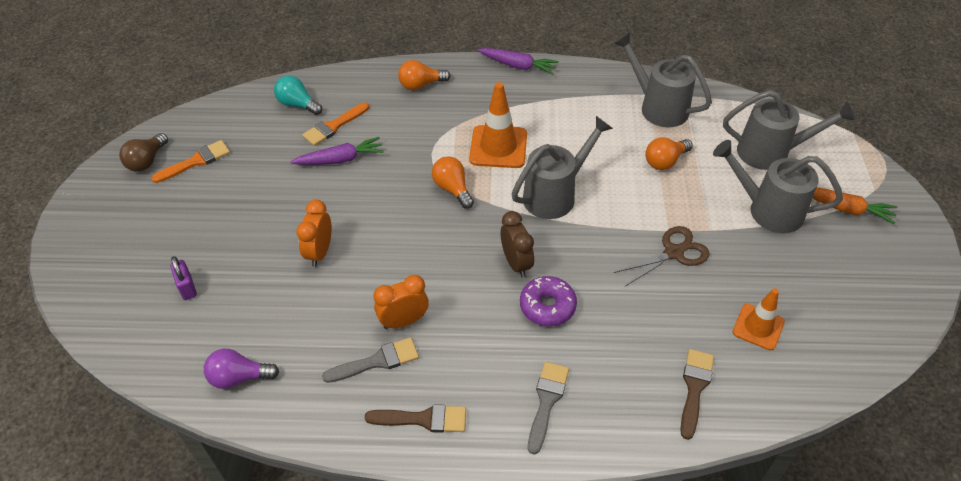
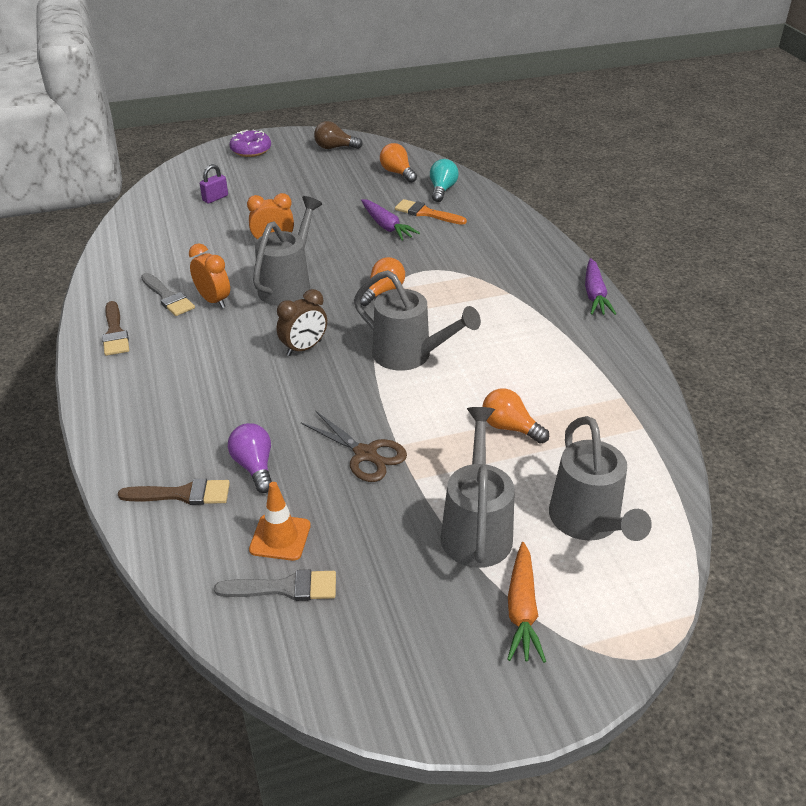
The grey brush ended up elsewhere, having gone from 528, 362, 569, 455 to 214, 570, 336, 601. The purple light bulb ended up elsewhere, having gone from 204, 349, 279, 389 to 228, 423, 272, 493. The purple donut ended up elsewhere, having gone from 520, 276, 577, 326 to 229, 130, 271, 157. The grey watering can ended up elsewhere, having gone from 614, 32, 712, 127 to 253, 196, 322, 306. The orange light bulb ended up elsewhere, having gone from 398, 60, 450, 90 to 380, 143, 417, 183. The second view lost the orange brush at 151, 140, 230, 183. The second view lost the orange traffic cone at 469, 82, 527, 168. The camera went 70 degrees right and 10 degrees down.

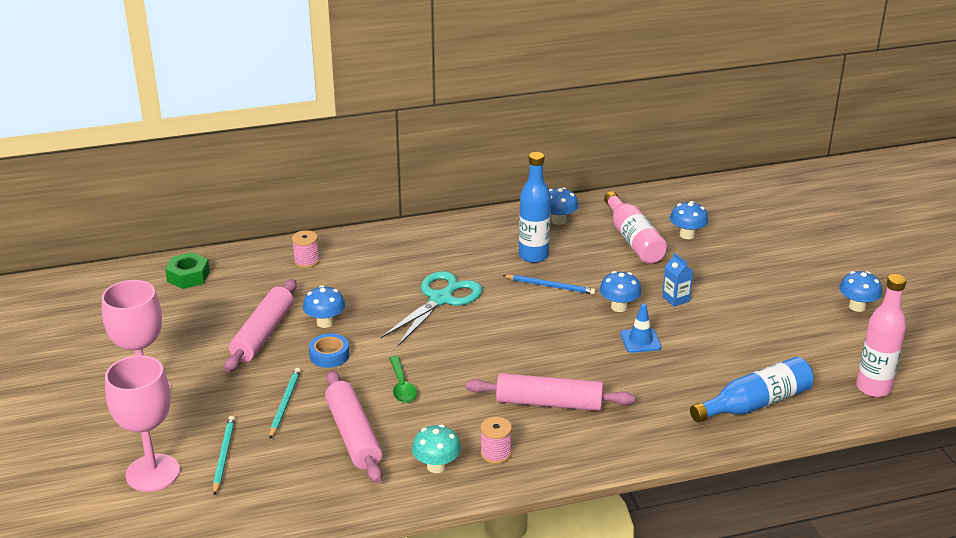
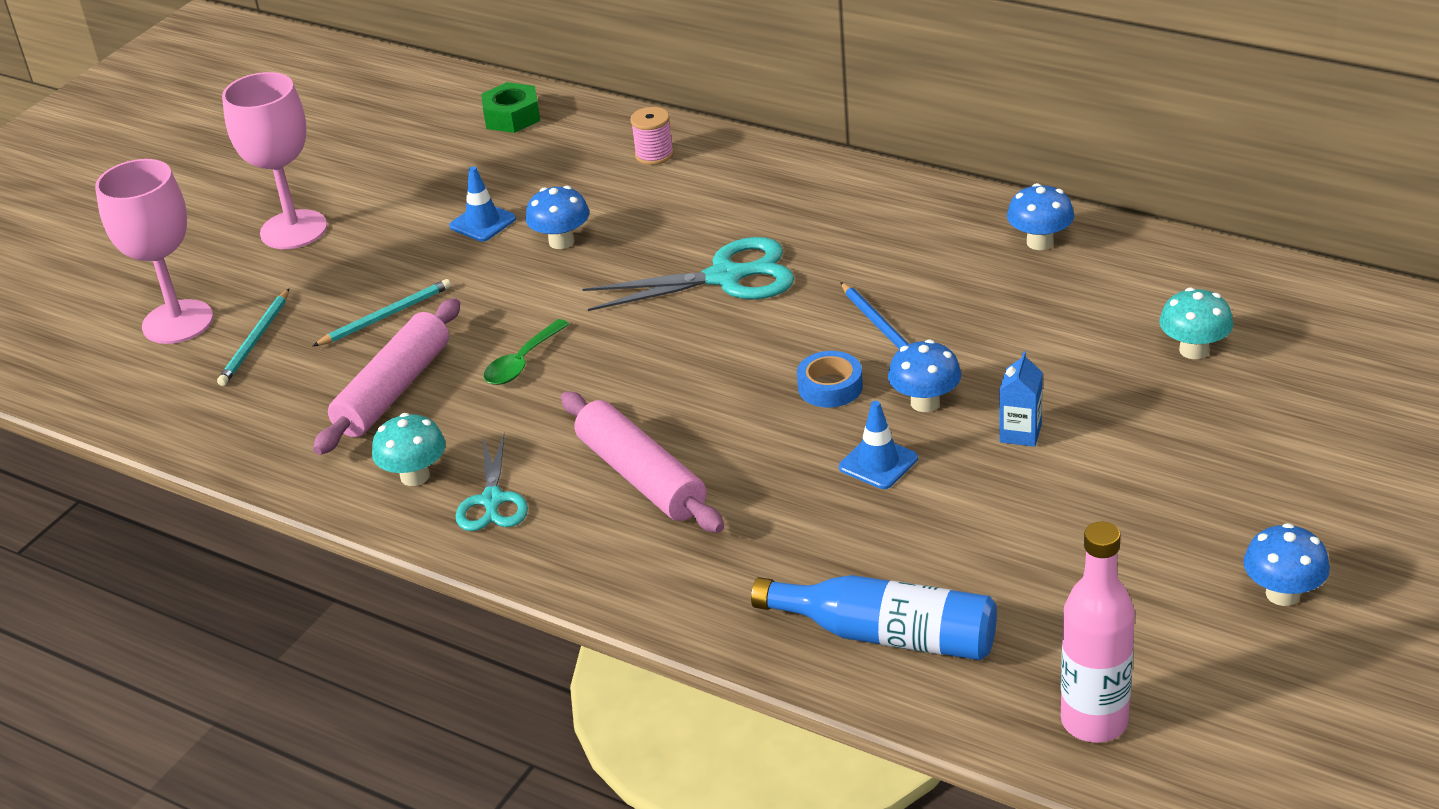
The turquoise pencil at 213, 416, 235, 495 ended up facing another way, 150 degrees clockwise from before. Where the pink rolling pin stood at 224, 279, 297, 372, the blue traffic cone came to stand at 449, 166, 516, 241. Where the pink spool stood at 480, 417, 512, 464, the turquoise scissors came to stand at 456, 434, 528, 531. The blue tape ended up elsewhere, having gone from 309, 333, 349, 368 to 797, 351, 863, 408. What was the blue mushroom at 670, 201, 708, 239 turned into the turquoise mushroom at 1159, 287, 1233, 359. The second view lost the blue bottle at 519, 152, 551, 263. The second view lost the pink bottle at 604, 191, 667, 264. The camera went 50 degrees right and 5 degrees up.

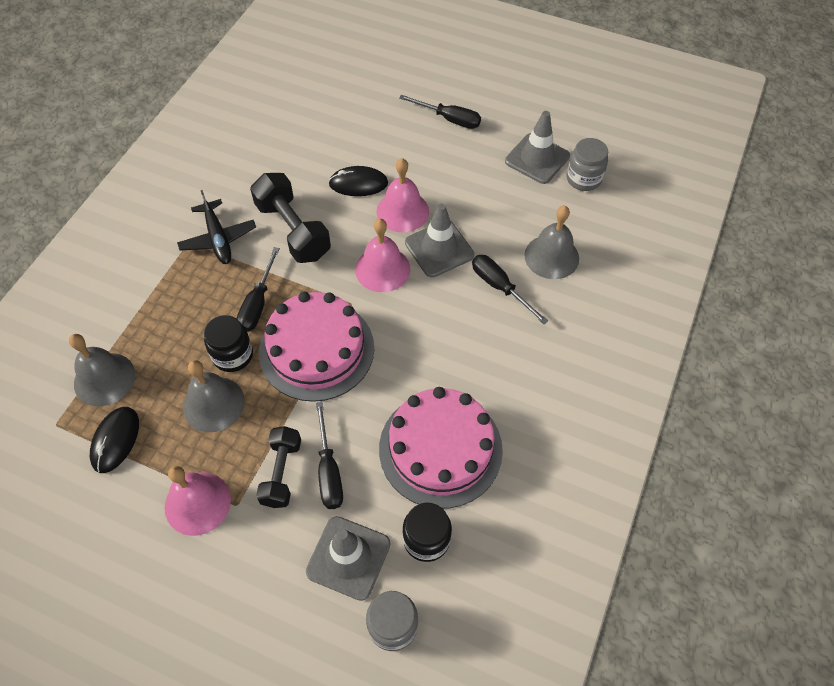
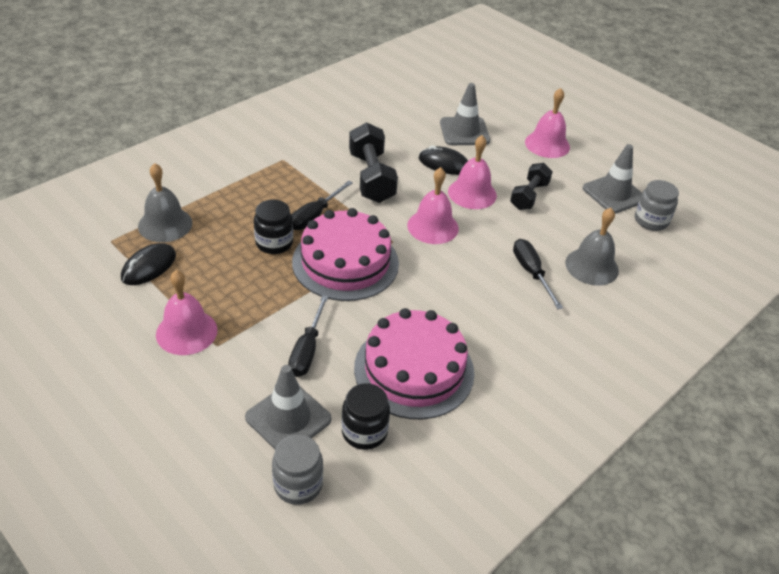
The grey traffic cone ended up elsewhere, having gone from 405, 203, 474, 277 to 440, 83, 490, 145. The black dumbbell ended up elsewhere, having gone from 256, 426, 301, 508 to 510, 163, 553, 210. Where the black screwdriver stood at 399, 95, 481, 129, the pink bell came to stand at 525, 88, 570, 158. The second view lost the black plane at 177, 190, 256, 264. The second view lost the grey bell at 183, 360, 245, 432. The camera went 20 degrees right and 15 degrees down.

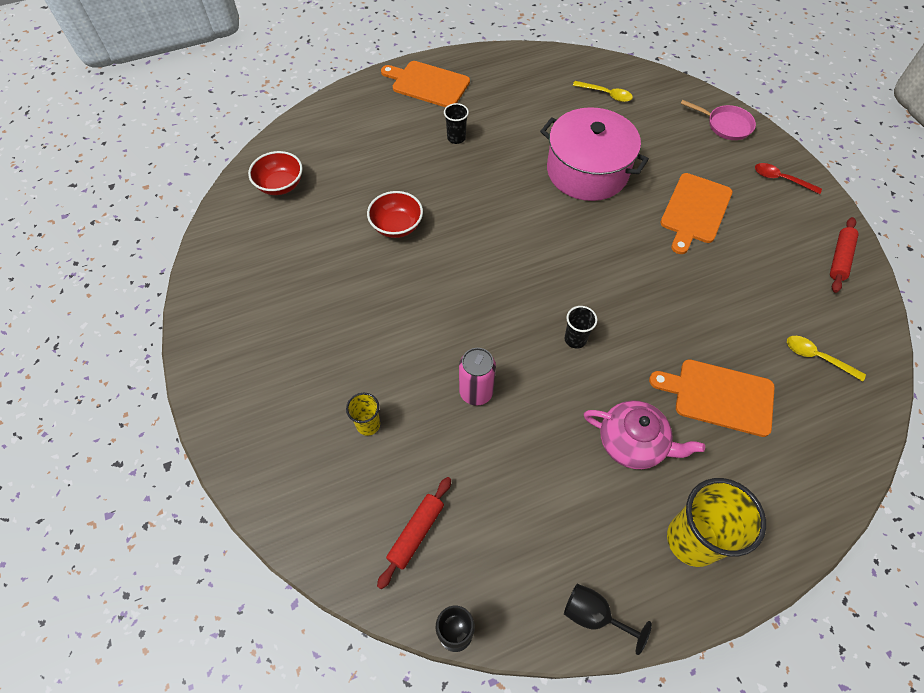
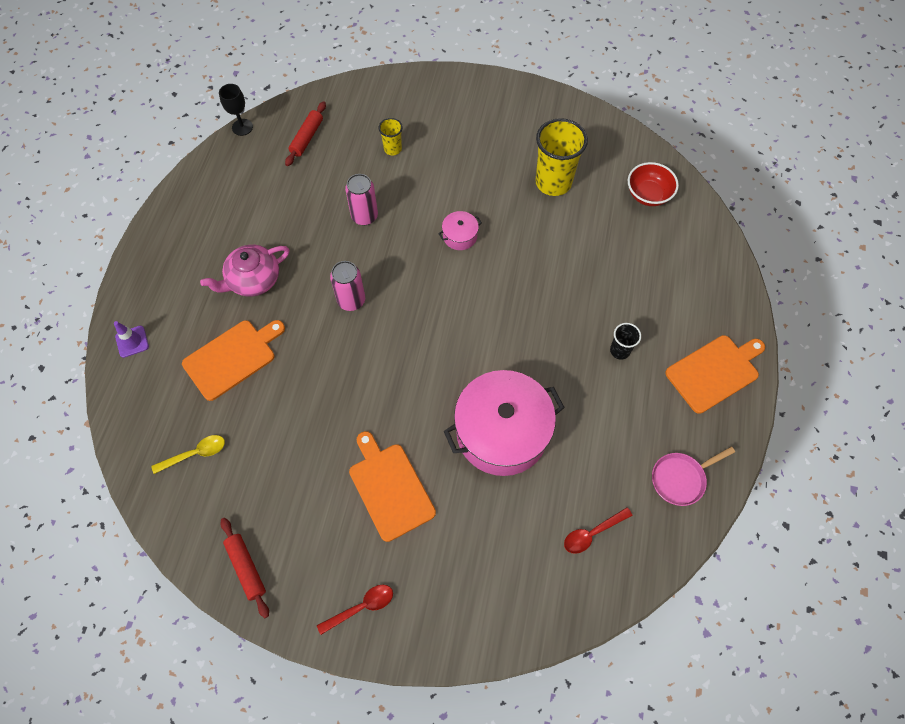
The second view gained the purple traffic cone at 114, 321, 149, 358. The red rolling pin at 377, 477, 451, 589 ended up facing another way, 45 degrees clockwise from before. Where the black cup stood at 565, 306, 597, 349, the pink can came to stand at 330, 261, 365, 311. The second view gained the pink pot at 438, 211, 482, 250. The yellow cup ended up elsewhere, having gone from 667, 478, 766, 567 to 535, 118, 588, 196. What was the yellow spoon at 573, 81, 633, 102 turned into the red spoon at 564, 507, 633, 554. The pink pan ended up elsewhere, having gone from 681, 100, 756, 140 to 652, 447, 735, 506. The second view lost the red bowl at 367, 191, 423, 238. The second view lost the black goblet at 564, 584, 652, 655. The camera went 125 degrees right and 5 degrees up.

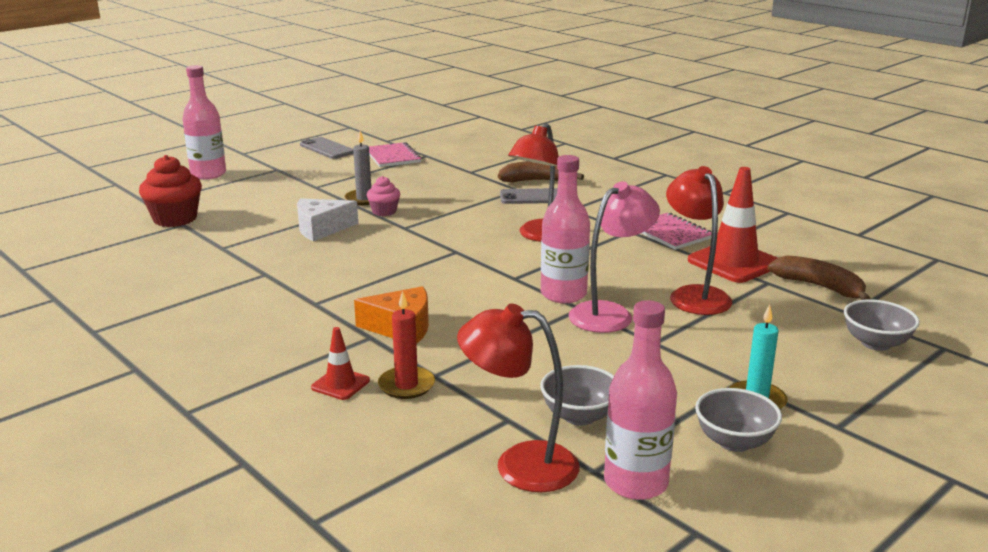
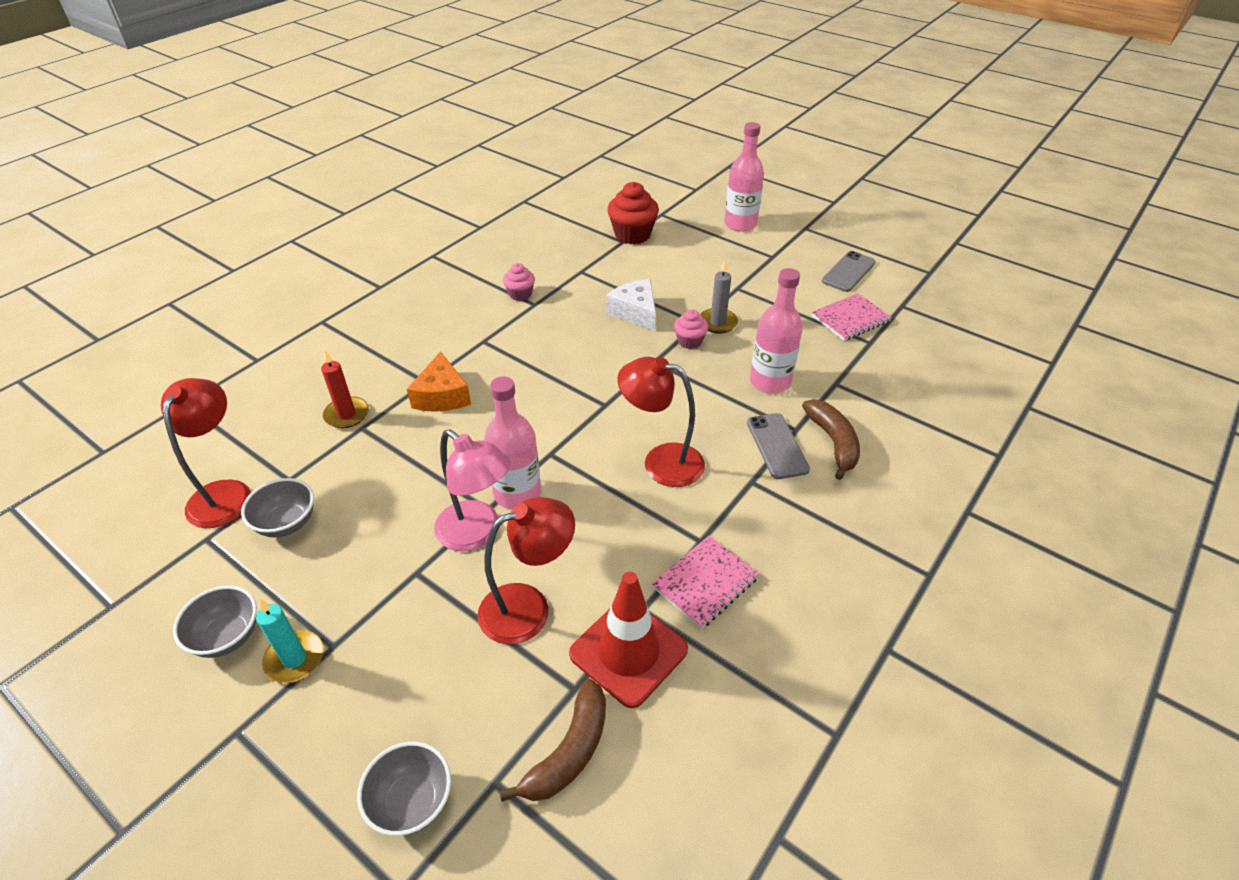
The second view gained the pink cupcake at 503, 263, 535, 301. The pink bottle ended up elsewhere, having gone from 604, 300, 677, 500 to 750, 268, 803, 394. The second view lost the red traffic cone at 311, 327, 370, 400. The camera went 80 degrees right and 20 degrees up.

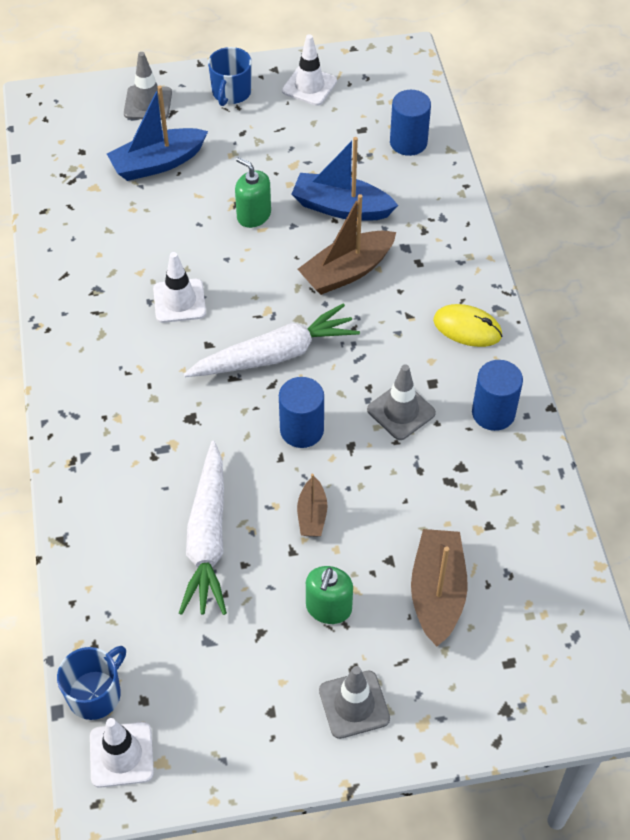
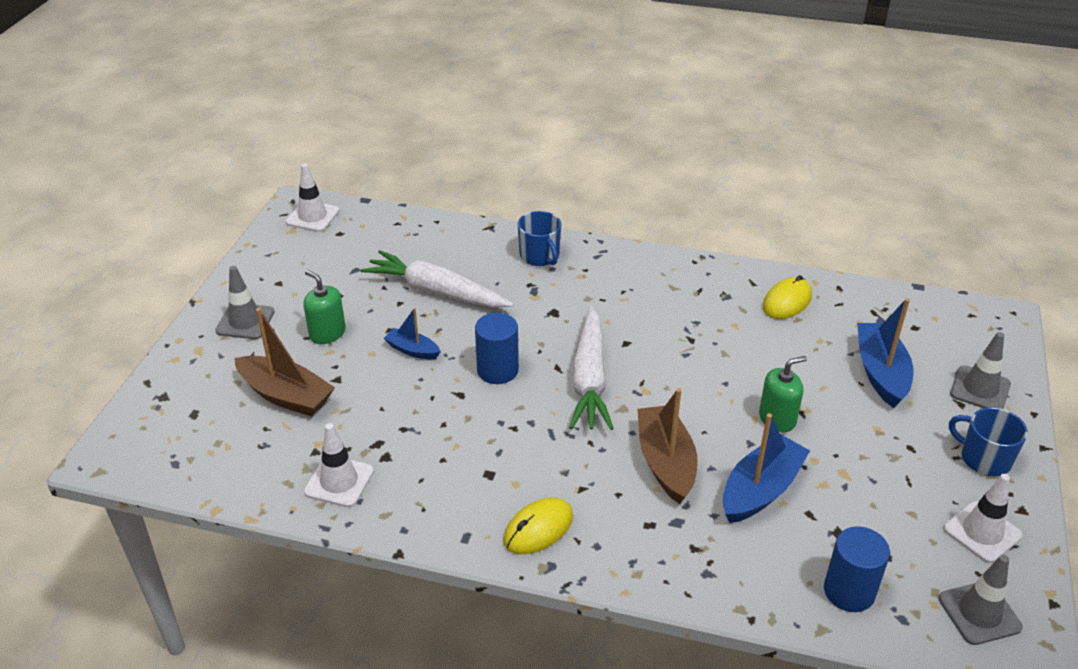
The white traffic cone ended up elsewhere, having gone from 153, 252, 206, 323 to 304, 423, 374, 507. What was the brown boat at 297, 474, 327, 537 turned into the blue boat at 384, 308, 441, 359. The blue mug ended up elsewhere, having gone from 57, 646, 126, 720 to 518, 211, 561, 266. The second view gained the yellow mouse at 763, 275, 812, 319. The grey traffic cone ended up elsewhere, having gone from 367, 364, 436, 440 to 939, 555, 1023, 645. The second view lost the blue cylinder at 472, 360, 523, 431. The camera went 115 degrees right and 15 degrees down.

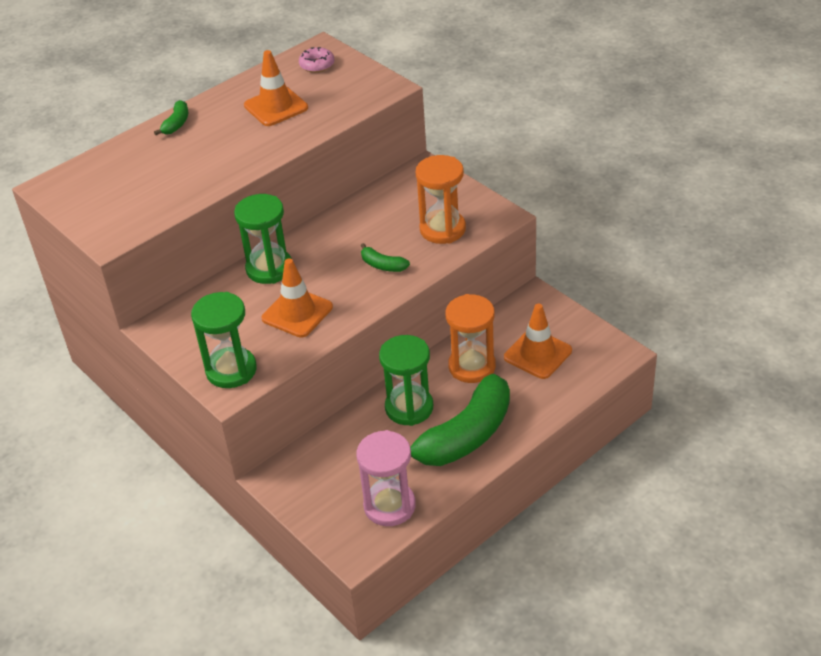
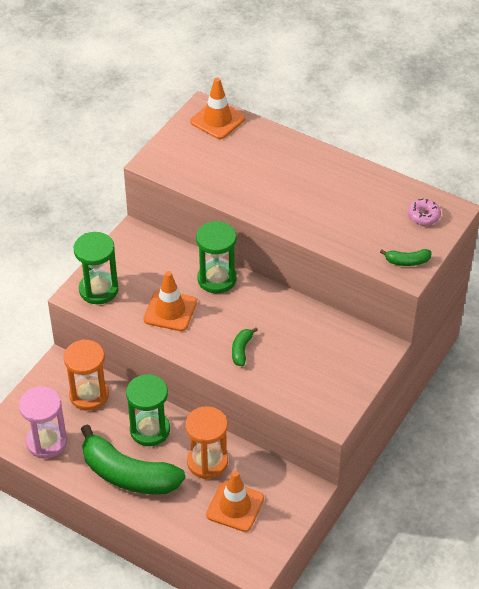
The orange hourglass ended up elsewhere, having gone from 416, 155, 466, 244 to 64, 339, 109, 411. The orange traffic cone ended up elsewhere, having gone from 244, 50, 308, 126 to 190, 78, 245, 139. The green banana ended up elsewhere, having gone from 154, 100, 188, 135 to 380, 249, 432, 266. The camera went 70 degrees right and 5 degrees up.

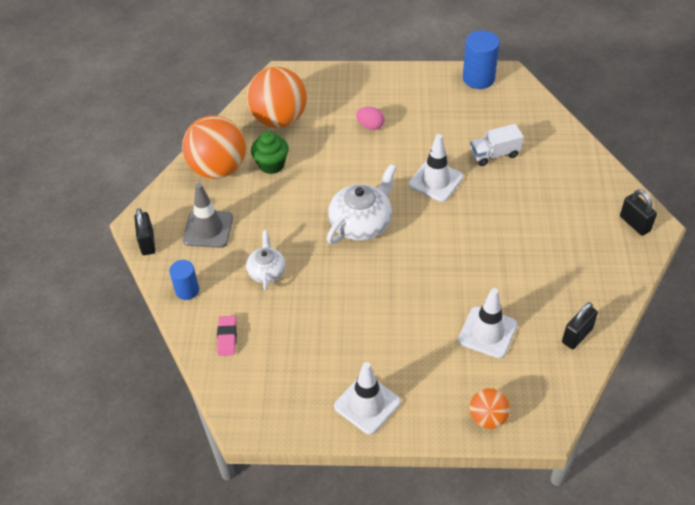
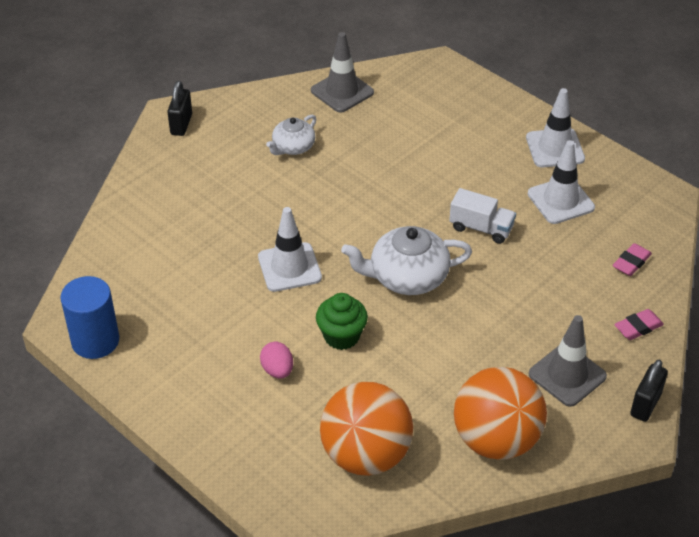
The white teapot ended up elsewhere, having gone from 246, 230, 286, 291 to 266, 115, 316, 155. Where the black padlock stood at 562, 302, 598, 349, the grey traffic cone came to stand at 311, 32, 374, 113. The green cupcake ended up elsewhere, having gone from 251, 131, 289, 174 to 316, 293, 368, 350. The white truck ended up elsewhere, having gone from 470, 124, 524, 166 to 449, 188, 516, 244. The white traffic cone ended up elsewhere, having gone from 458, 288, 517, 359 to 528, 140, 595, 224. Where the blue cylinder stood at 169, 260, 199, 300, the pink eraser came to stand at 614, 309, 664, 340. The second view lost the orange ball at 470, 388, 510, 429. The camera went 140 degrees left and 5 degrees down.

